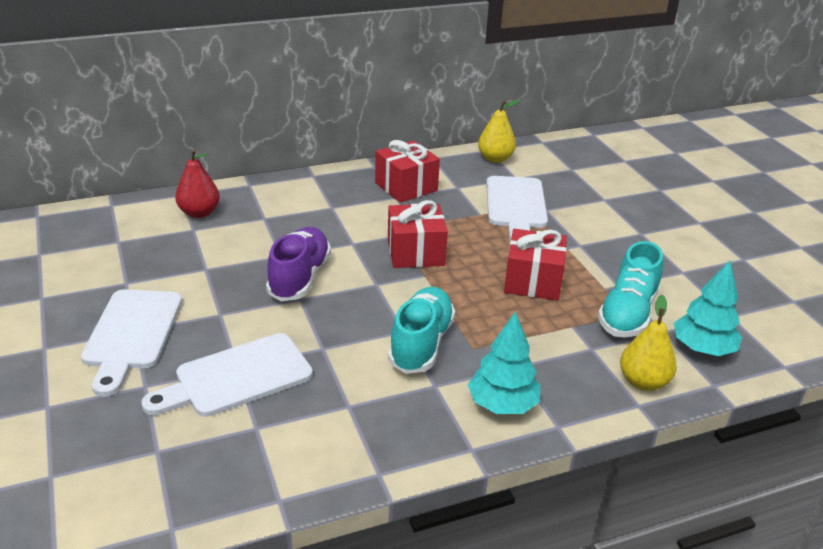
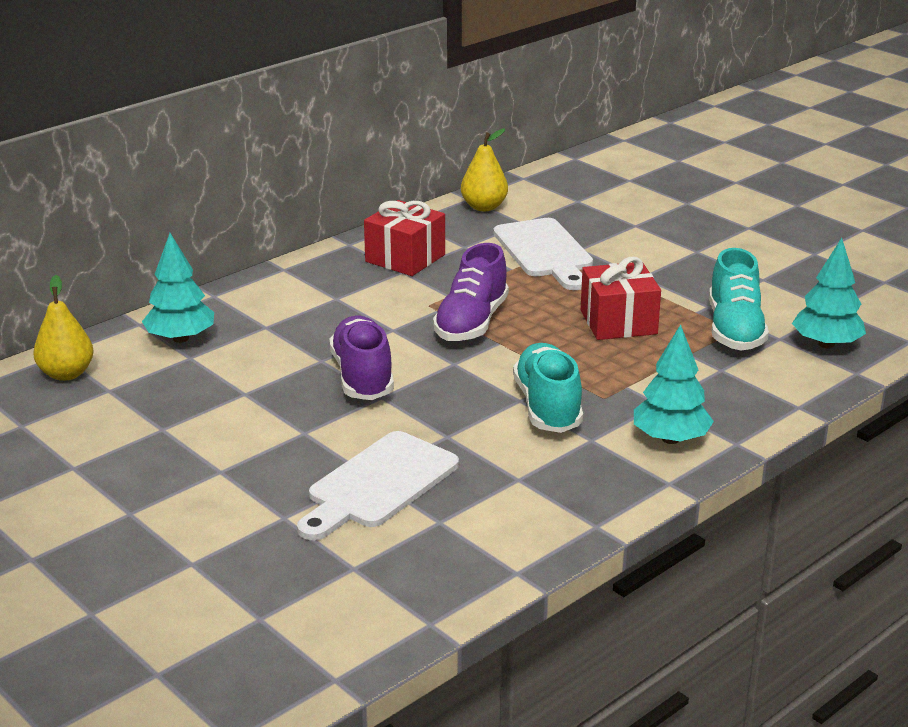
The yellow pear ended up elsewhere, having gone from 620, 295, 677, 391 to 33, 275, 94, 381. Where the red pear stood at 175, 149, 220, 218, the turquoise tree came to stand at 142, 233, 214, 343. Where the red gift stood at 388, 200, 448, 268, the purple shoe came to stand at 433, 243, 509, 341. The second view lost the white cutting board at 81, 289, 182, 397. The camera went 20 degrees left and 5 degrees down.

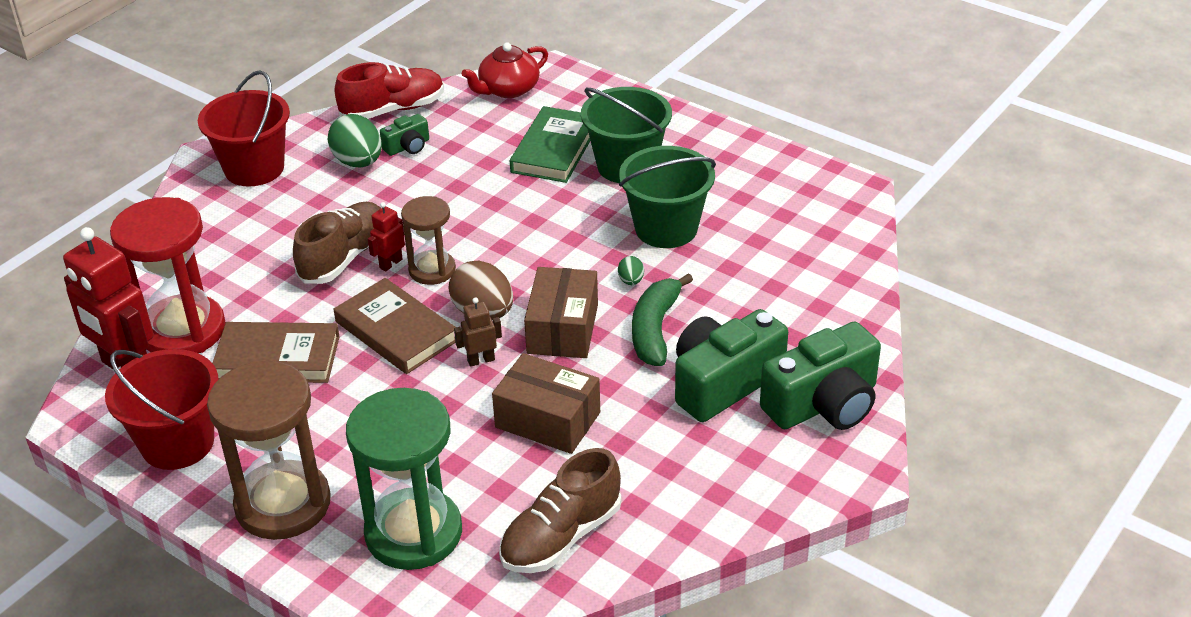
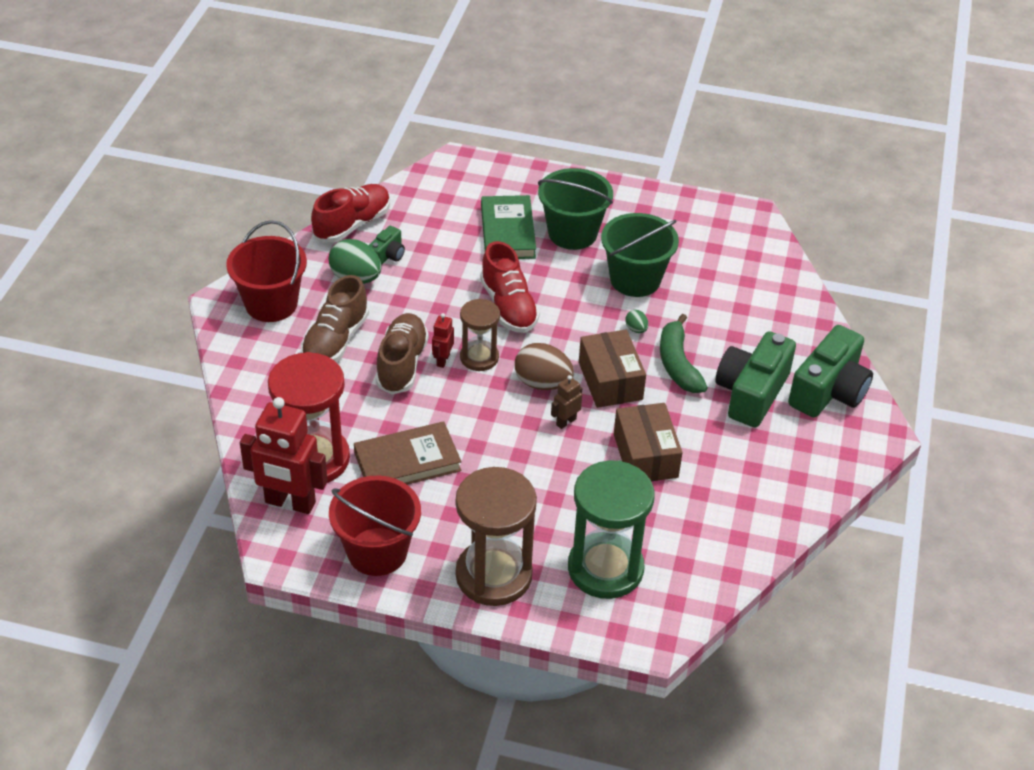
The brown shoe ended up elsewhere, having gone from 499, 448, 621, 573 to 301, 275, 369, 362. The second view gained the red shoe at 480, 241, 540, 333. The brown box at 492, 353, 600, 454 ended up facing another way, 75 degrees clockwise from before. The second view lost the brown book at 334, 278, 456, 374. The second view lost the red teapot at 462, 43, 548, 98. The camera went 25 degrees left and 5 degrees up.

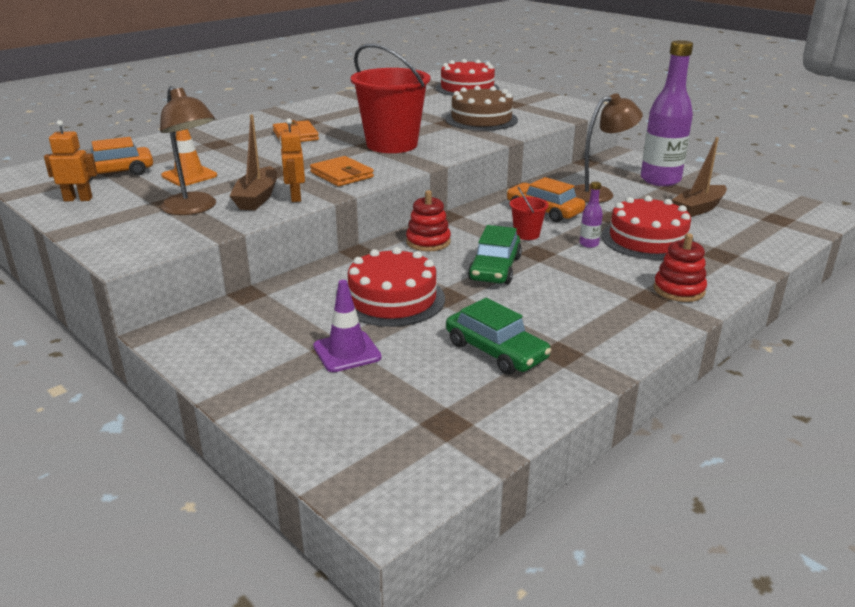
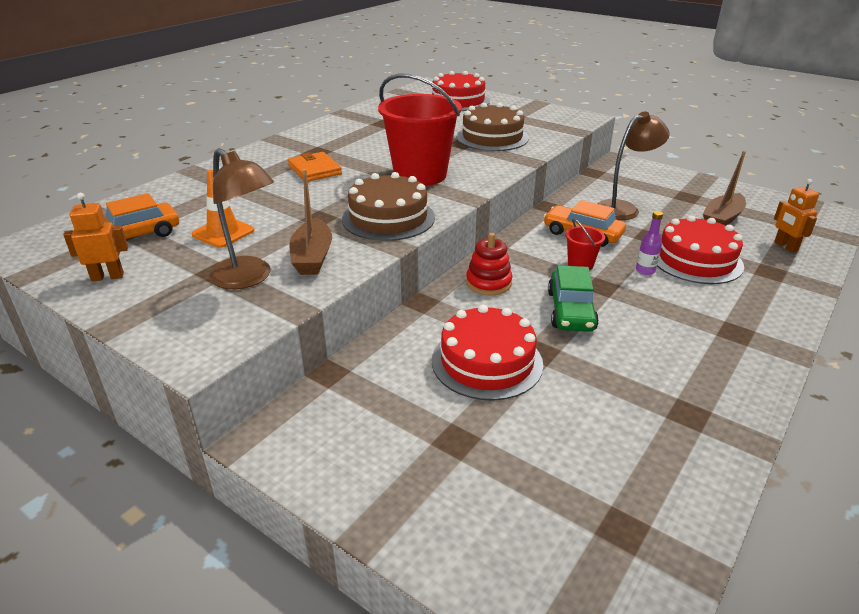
Where the orange wallet stood at 310, 156, 374, 186, the brown cake came to stand at 342, 172, 435, 241. The orange robot ended up elsewhere, having gone from 279, 118, 305, 202 to 774, 179, 819, 252. The second view lost the purple traffic cone at 313, 280, 382, 372. The second view lost the green car at 446, 298, 551, 375. The second view lost the purple bottle at 641, 40, 693, 186. The second view lost the red stacking toy at 653, 233, 707, 302. The camera went 10 degrees left and 5 degrees up.

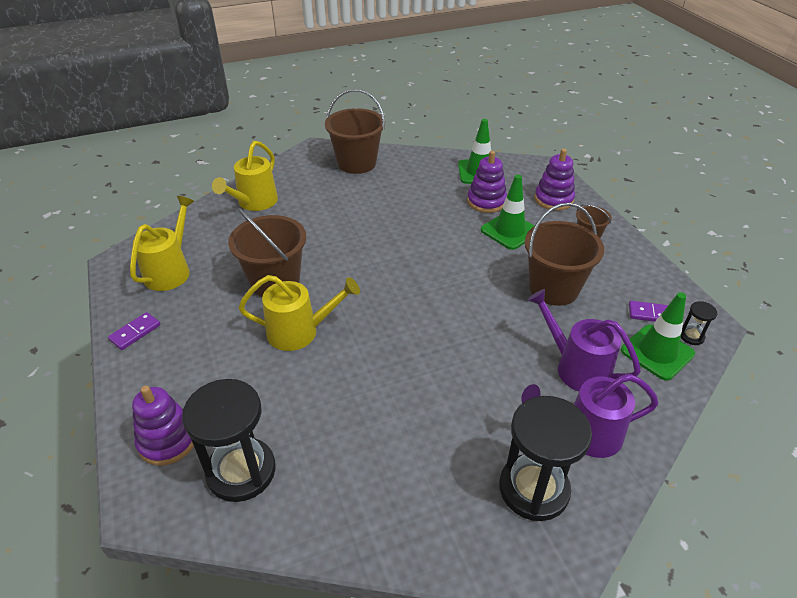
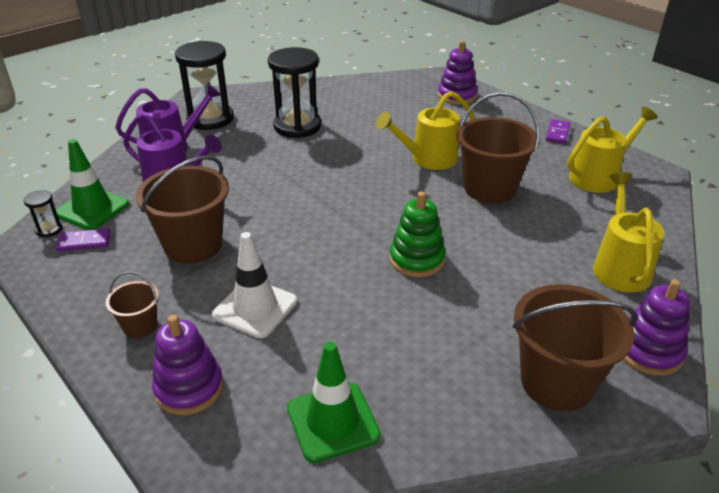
What was the green traffic cone at 481, 175, 534, 250 turned into the white traffic cone at 212, 232, 297, 338. The black hourglass ended up elsewhere, having gone from 182, 379, 276, 502 to 268, 47, 321, 138. The second view gained the green stacking toy at 390, 191, 446, 277. The yellow watering can at 130, 196, 194, 291 ended up facing another way, 120 degrees counterclockwise from before. The purple stacking toy ended up elsewhere, having gone from 467, 151, 507, 213 to 623, 279, 690, 376. The camera went 160 degrees right and 5 degrees down.

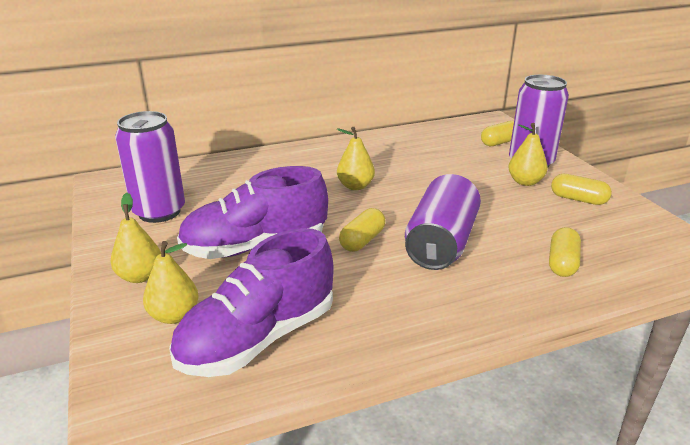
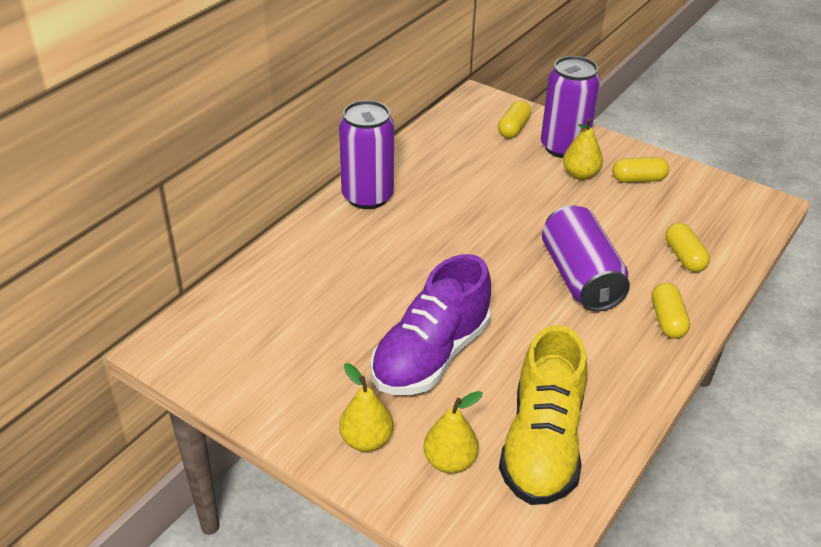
The purple can ended up elsewhere, having gone from 115, 111, 185, 223 to 339, 100, 394, 209. What was the purple shoe at 169, 228, 334, 377 turned into the yellow shoe at 499, 325, 588, 505. The yellow capsule ended up elsewhere, having gone from 339, 208, 385, 252 to 651, 283, 690, 339. The second view lost the yellow pear at 337, 127, 375, 190. The camera went 35 degrees left and 10 degrees up.

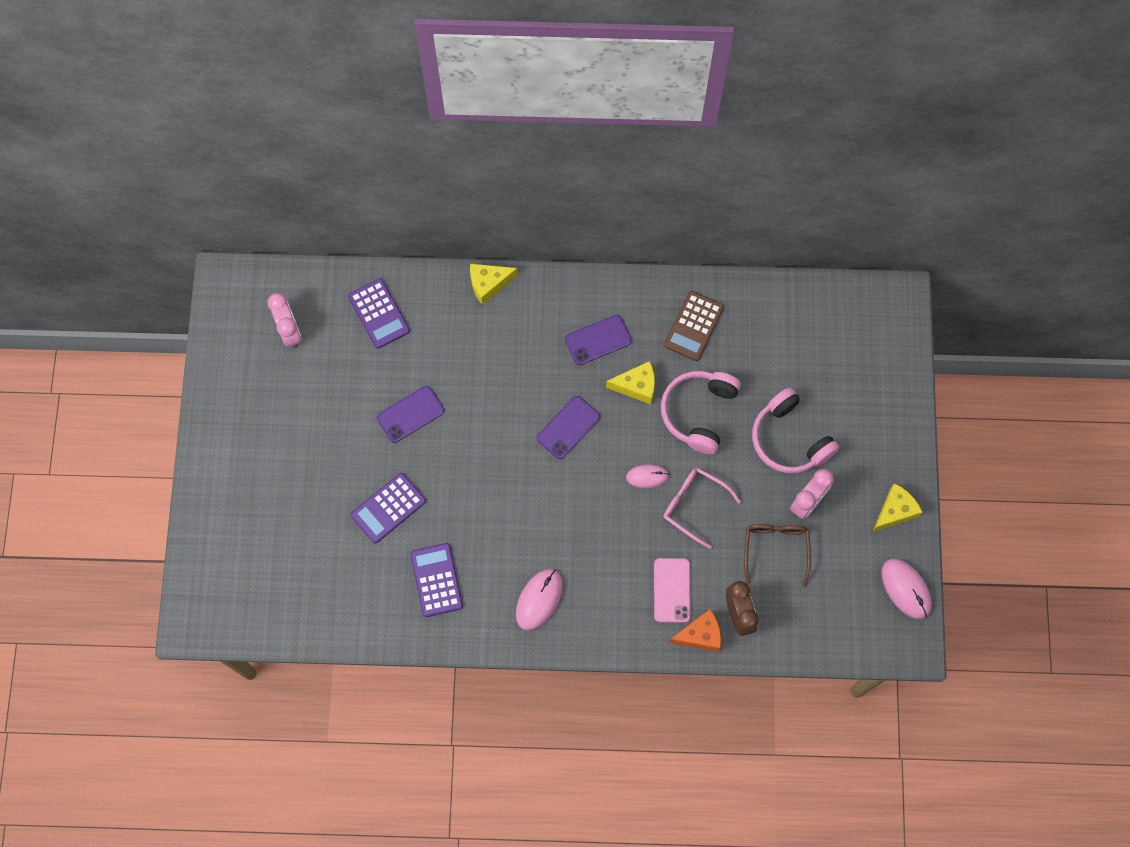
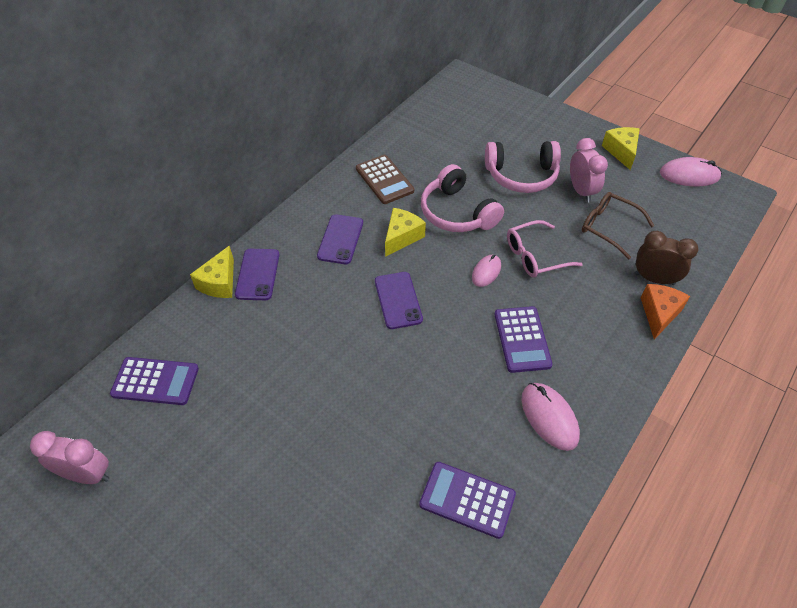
The purple phone ended up elsewhere, having gone from 377, 386, 444, 443 to 235, 249, 280, 300. The purple calculator ended up elsewhere, having gone from 351, 473, 426, 544 to 495, 306, 553, 373. The second view lost the pink phone at 654, 558, 691, 623. The camera went 55 degrees left and 20 degrees down.

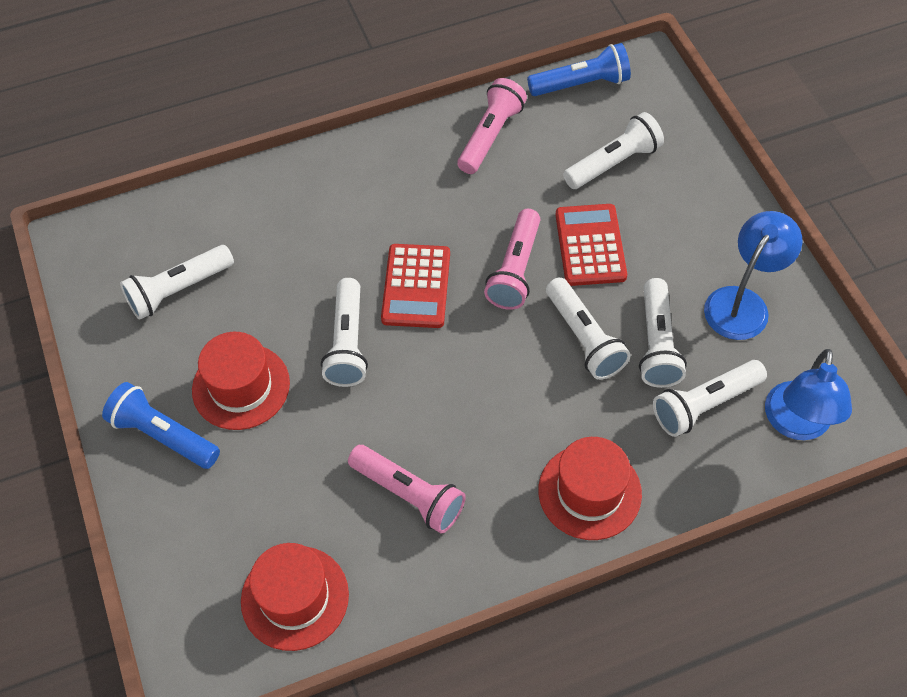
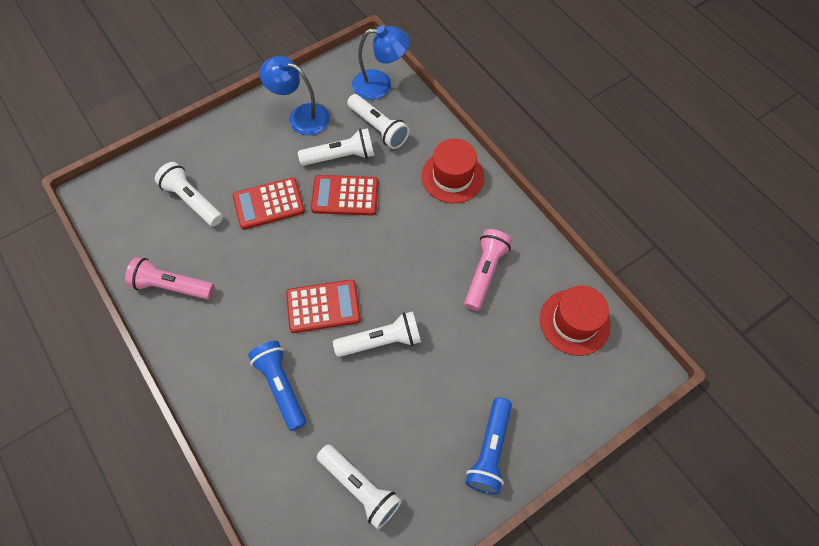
The blue flashlight ended up elsewhere, having gone from 527, 43, 631, 96 to 248, 341, 306, 431. Where the white flashlight stood at 546, 277, 631, 380, the red calculator came to stand at 311, 175, 378, 215. The second view lost the red hat at 192, 332, 290, 430. The second view lost the pink flashlight at 484, 209, 540, 310. The camera went 105 degrees left and 5 degrees up.

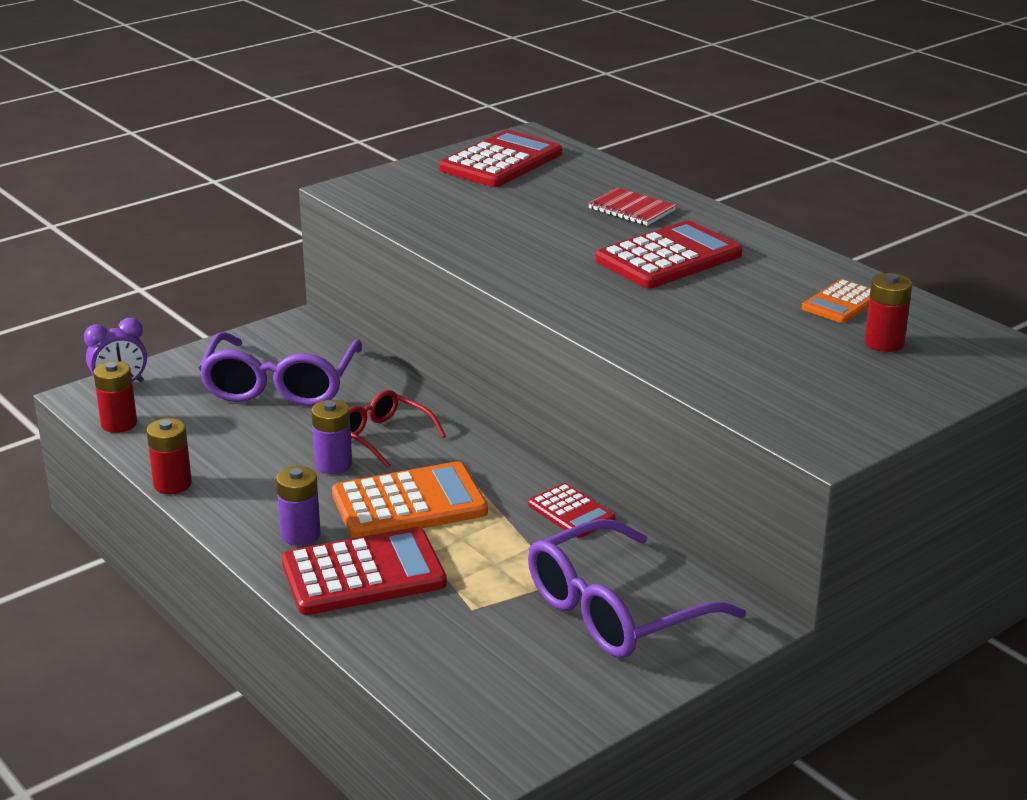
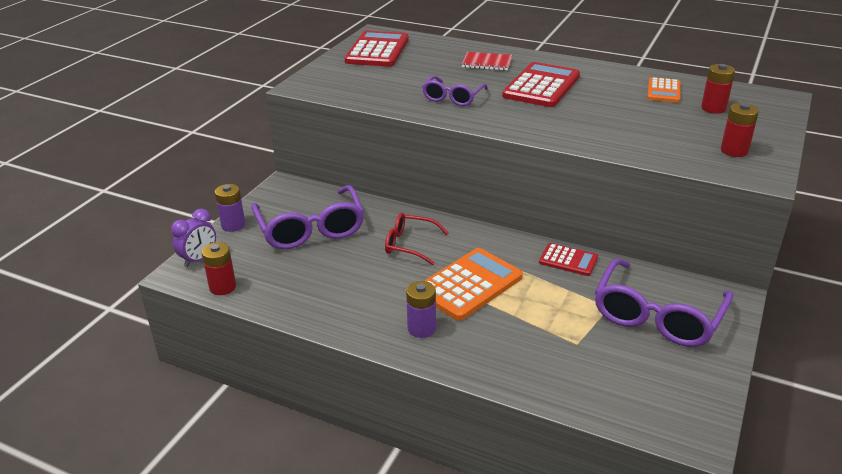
The purple battery ended up elsewhere, having gone from 311, 400, 352, 474 to 215, 184, 245, 232. The second view gained the purple glasses at 422, 76, 488, 106. The red battery ended up elsewhere, having gone from 146, 418, 192, 494 to 721, 103, 759, 157. The second view lost the red calculator at 282, 527, 447, 615. The camera went 25 degrees left and 5 degrees up.

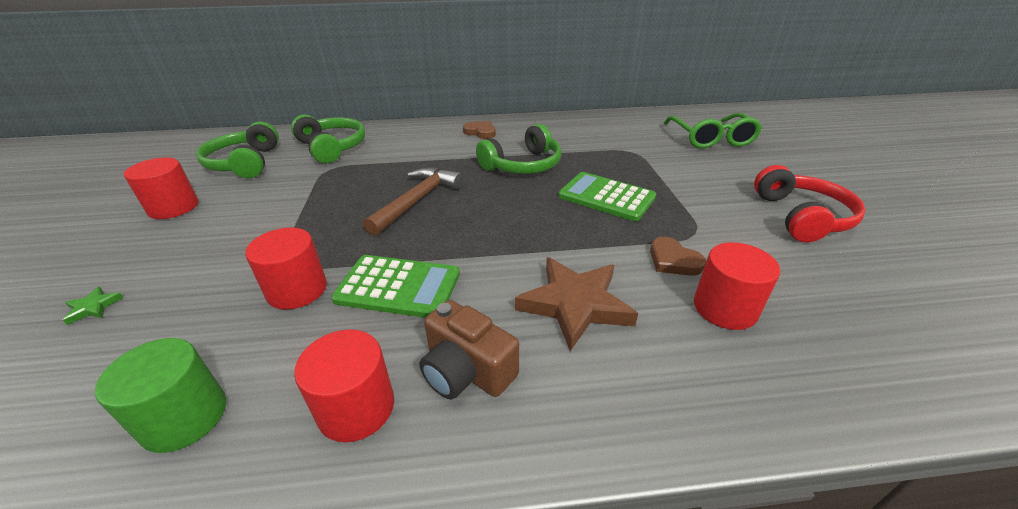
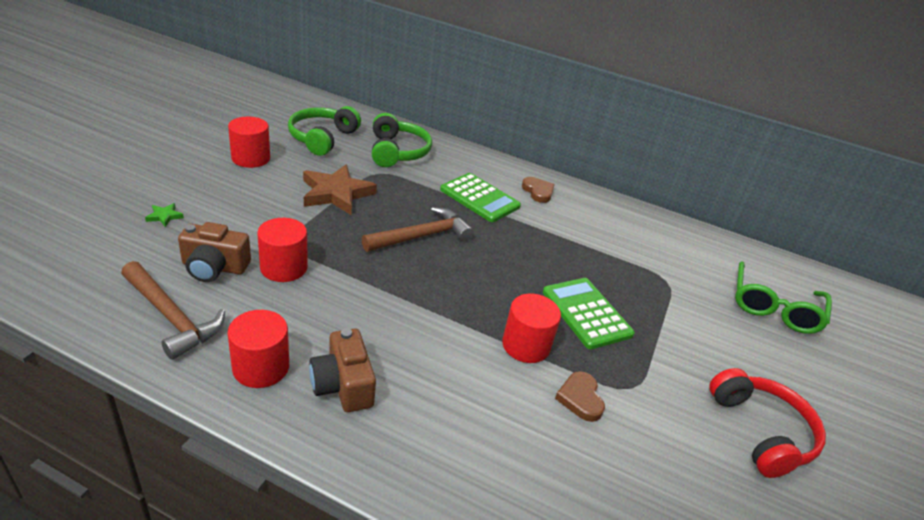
Where the green cylinder stood at 95, 338, 226, 453, the brown hammer came to stand at 121, 261, 225, 360. The second view gained the brown camera at 178, 222, 251, 282. The brown star ended up elsewhere, having gone from 515, 257, 638, 351 to 303, 165, 377, 215. The green calculator ended up elsewhere, having gone from 331, 255, 460, 318 to 440, 173, 521, 222. The red cylinder ended up elsewhere, having gone from 694, 242, 780, 330 to 502, 294, 561, 363. The red headphones at 754, 165, 866, 242 ended up facing another way, 45 degrees counterclockwise from before. The second view lost the green headphones at 476, 124, 561, 174. The camera went 25 degrees right and 0 degrees up.

